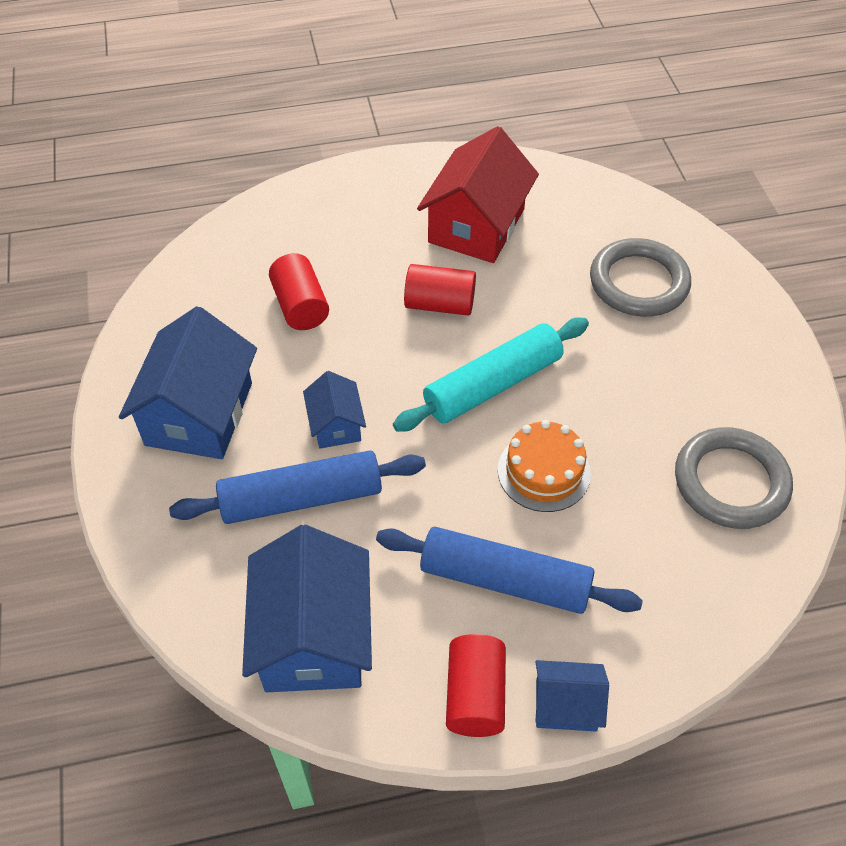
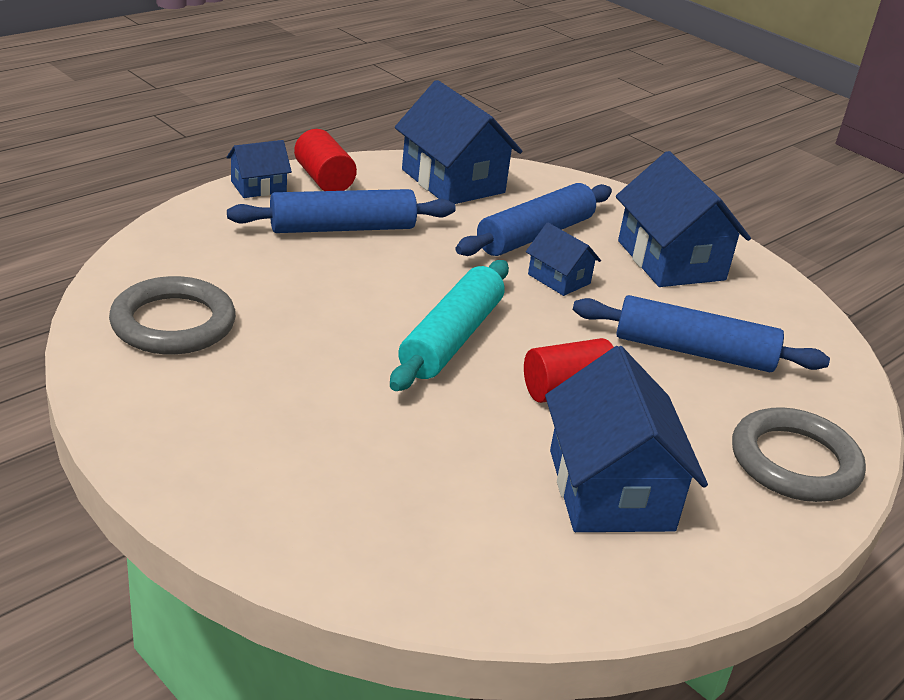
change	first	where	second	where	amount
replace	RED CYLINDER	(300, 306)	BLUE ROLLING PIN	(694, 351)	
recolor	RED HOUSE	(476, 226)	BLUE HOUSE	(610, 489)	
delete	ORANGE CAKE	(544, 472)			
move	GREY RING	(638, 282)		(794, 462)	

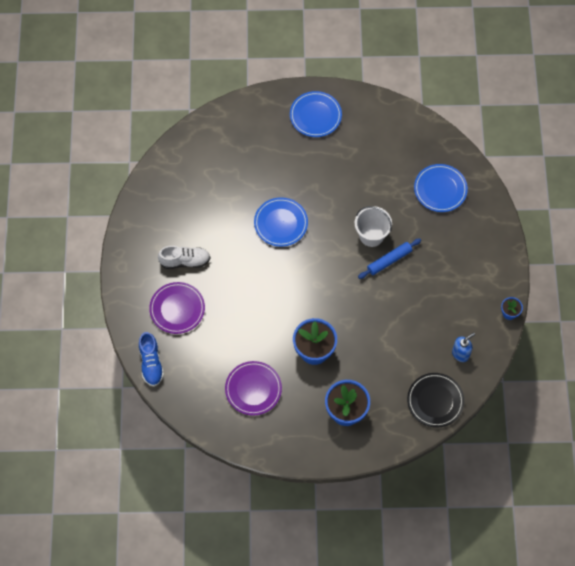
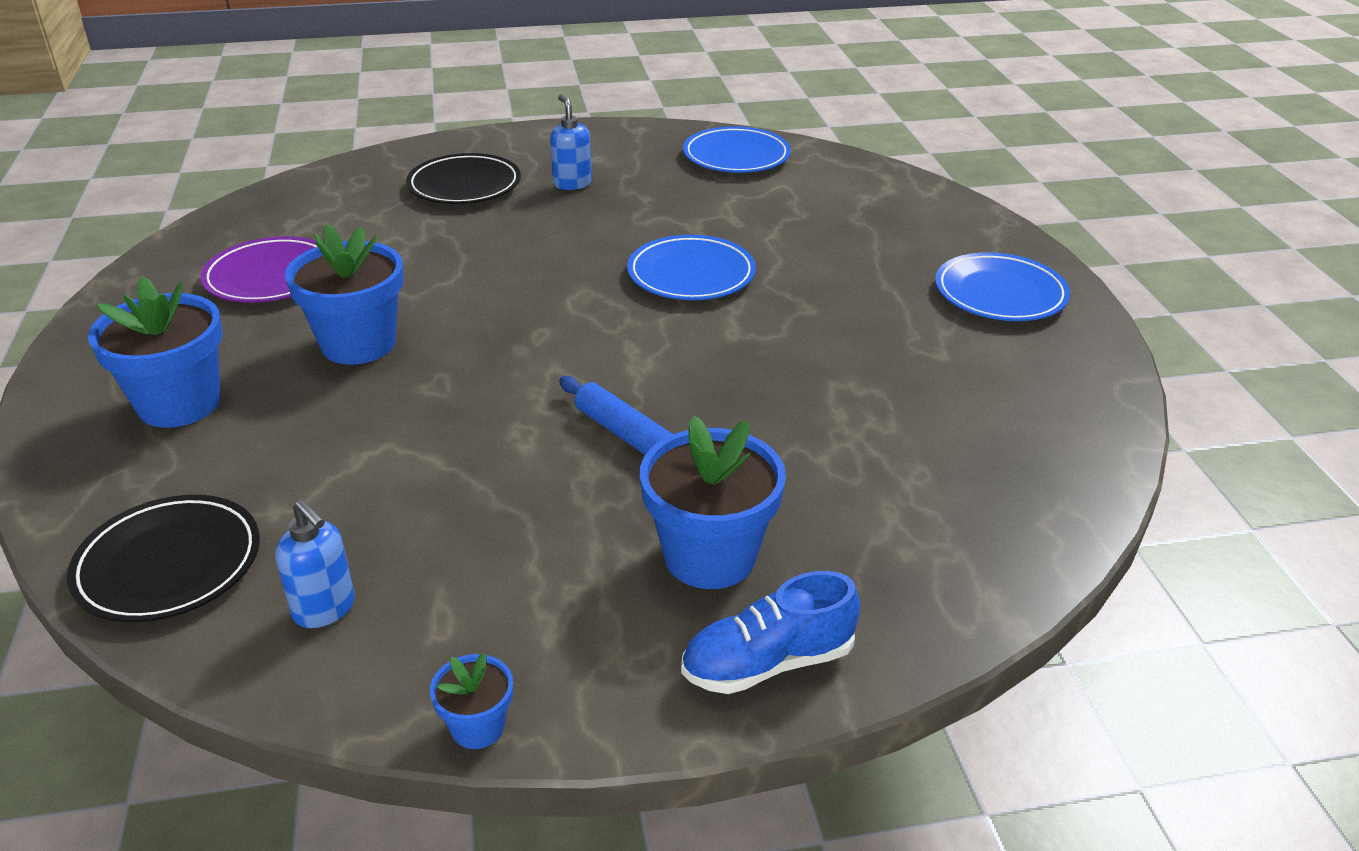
change	first	where	second	where	amount
move	BLUE SHOE	(151, 363)		(767, 663)	
recolor	PURPLE PLATE	(177, 309)	BLACK PLATE	(464, 185)	
replace	WHITE SHOE	(185, 261)	BLUE SOAP DISPENSER	(572, 184)	
delete	WHITE BUCKET	(371, 235)			
move	BLUE PLATE	(440, 189)		(736, 156)	
insert			BLUE FLOWER POT	(710, 556)	

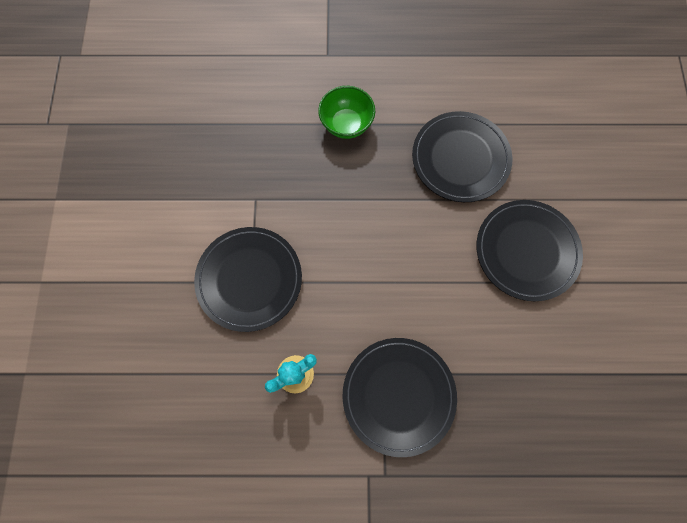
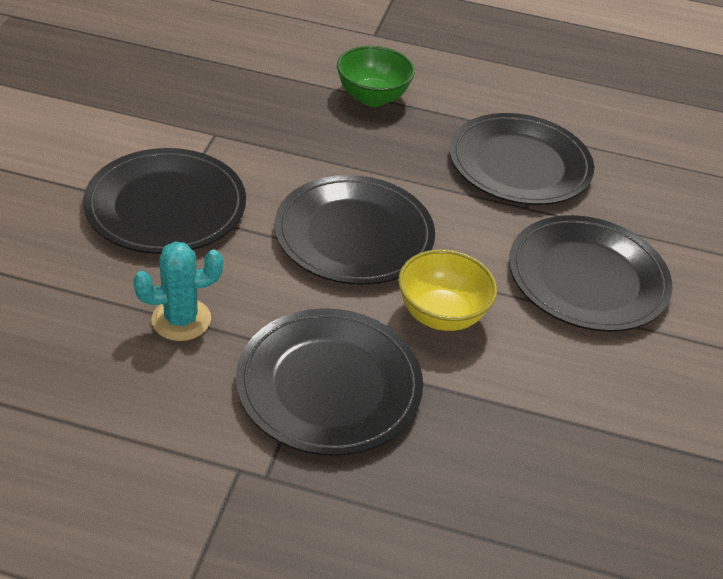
change	first	where	second	where	amount
insert			BLACK PLATE	(354, 235)	
insert			YELLOW BOWL	(441, 315)	

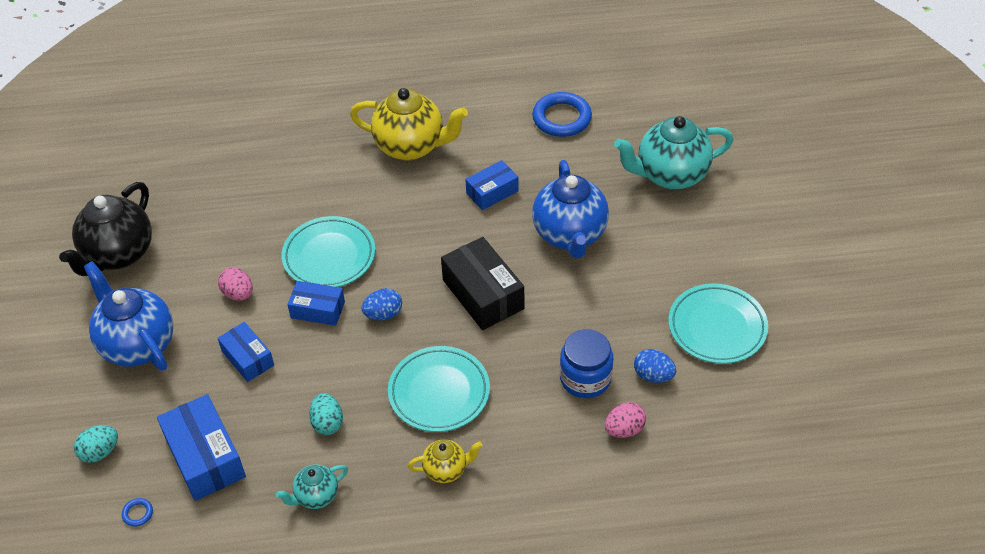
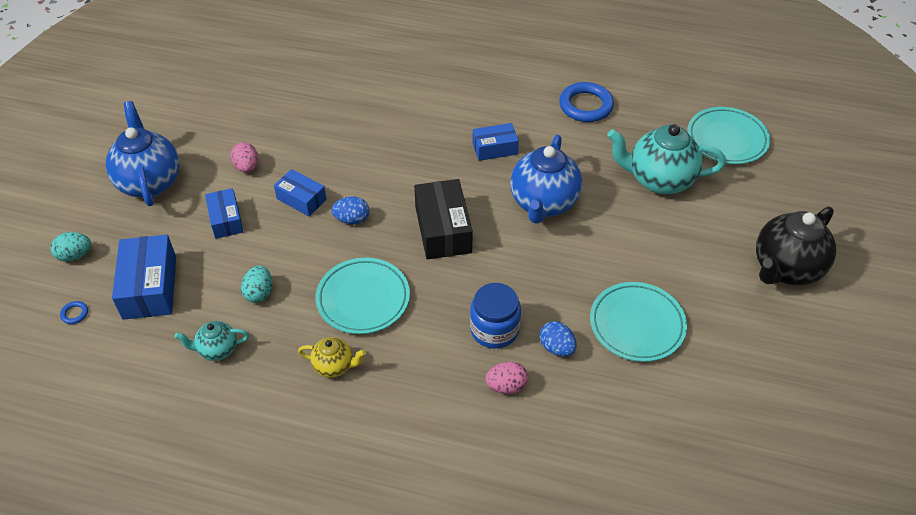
change	first	where	second	where	amount
move	BLACK TEAPOT	(118, 254)		(785, 269)	
move	TURQUOISE PLATE	(329, 256)		(727, 139)	
delete	YELLOW TEAPOT	(411, 146)			

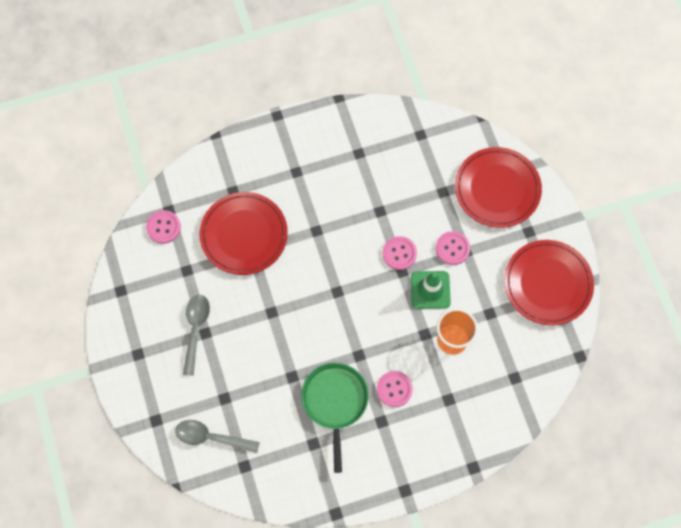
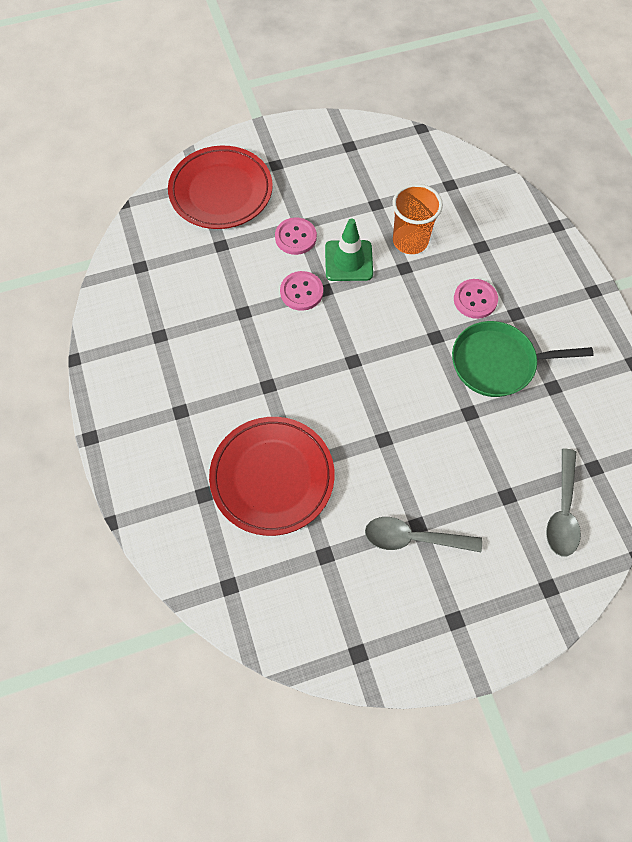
change	first	where	second	where	amount
delete	PINK BUTTON	(163, 227)			
delete	RED PLATE	(547, 284)			

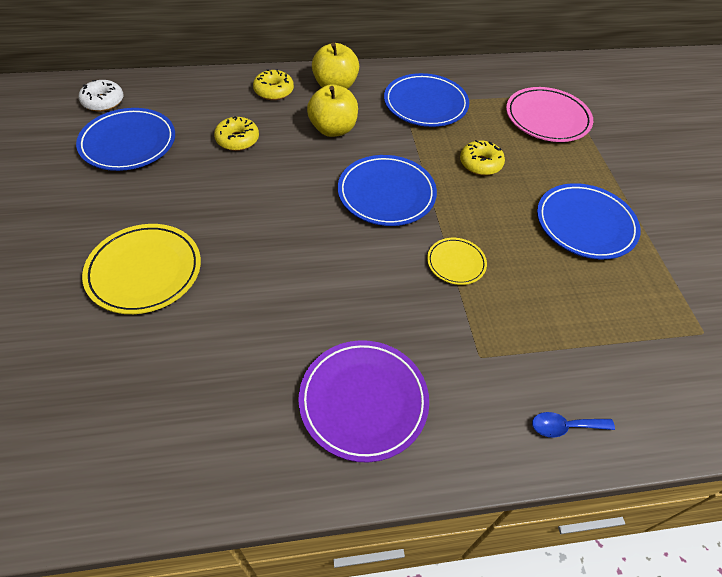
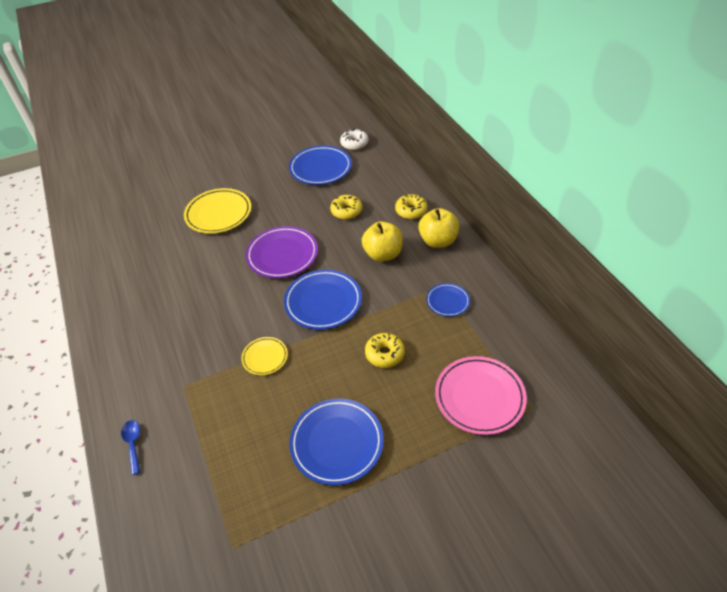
change	first	where	second	where	amount
move	PURPLE PLATE	(363, 401)		(282, 255)	
resize	BLUE PLATE	(425, 104)		(447, 301)	x0.55

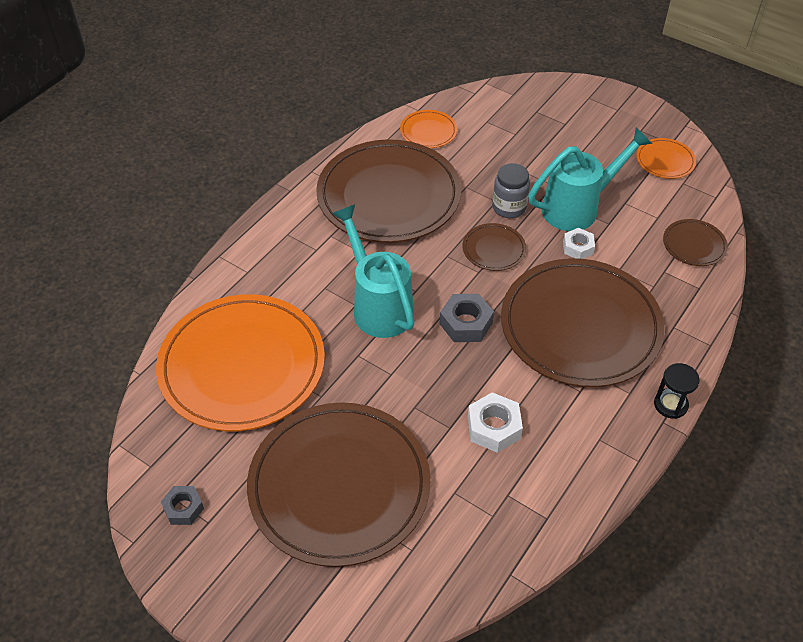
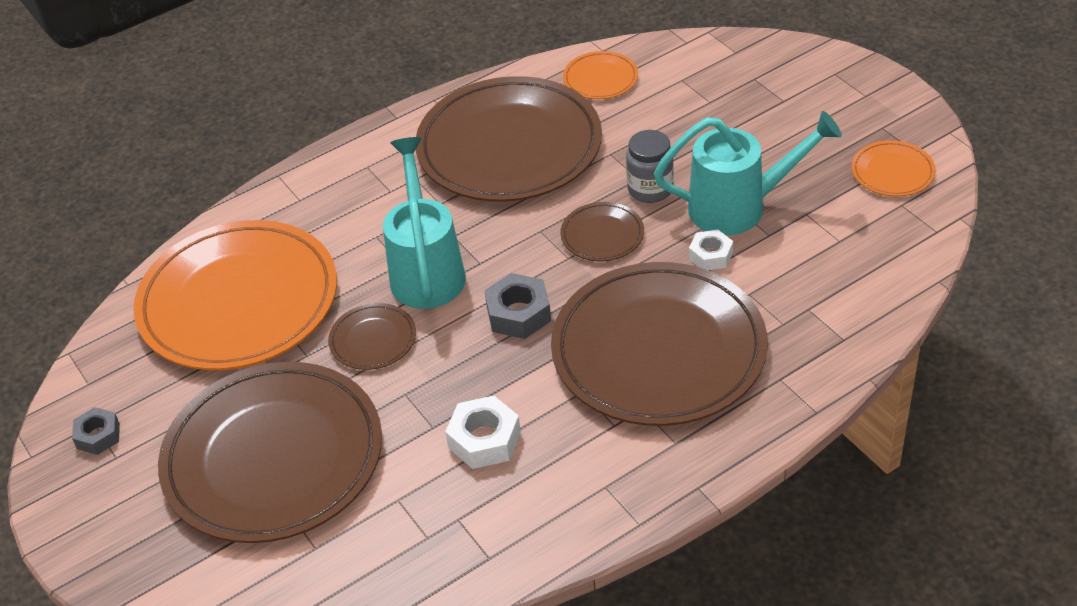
change	first	where	second	where	amount
delete	BLACK HOURGLASS	(670, 404)			
move	BROWN PLATE	(694, 245)		(373, 339)	

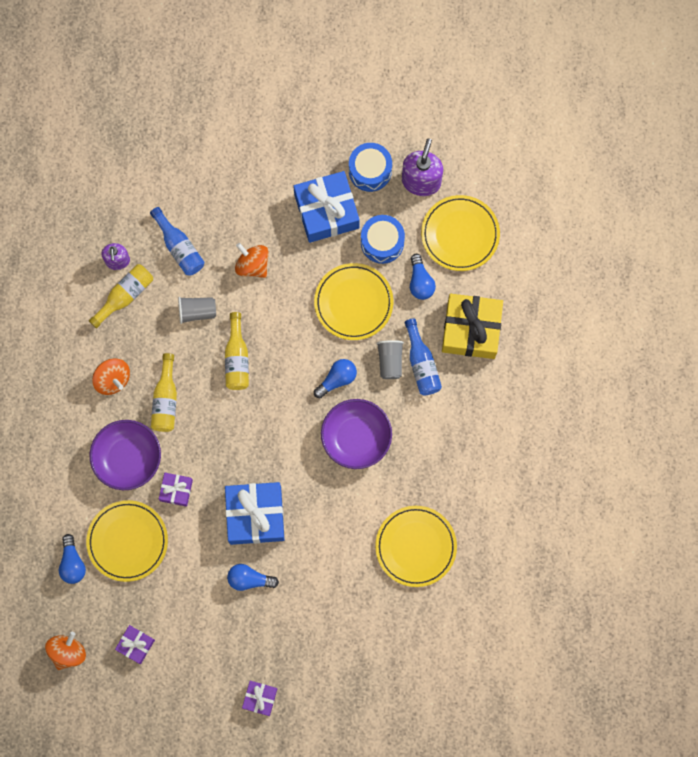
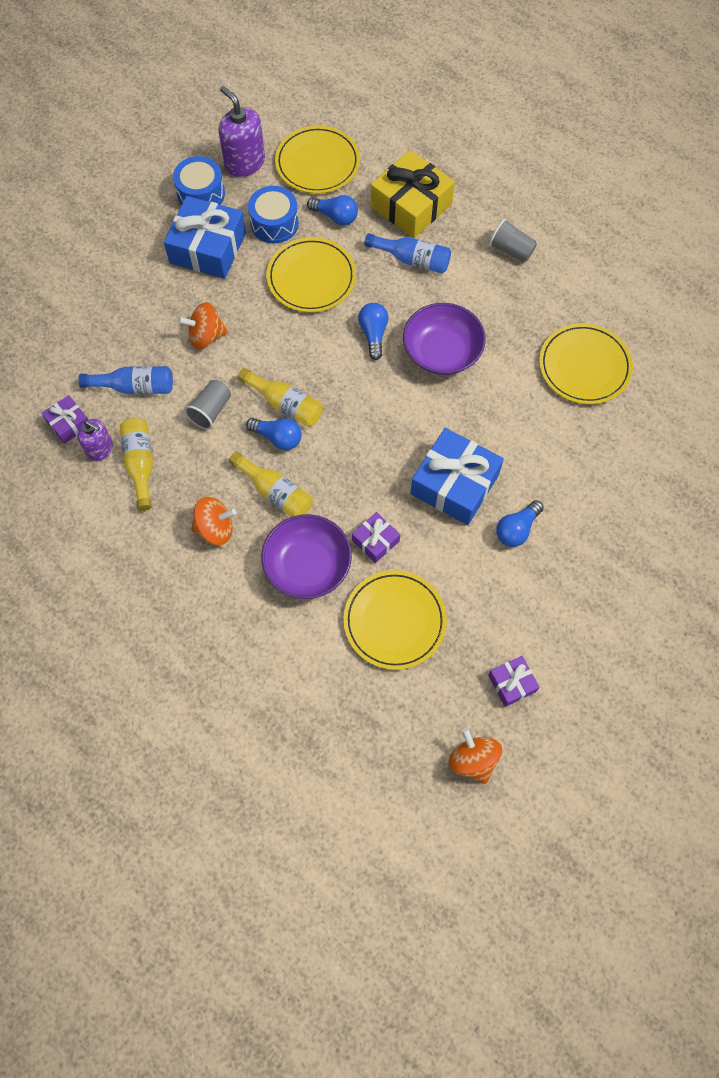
change	first	where	second	where	amount
move	BLUE LIGHT BULB	(72, 563)		(278, 438)	
move	PURPLE GIFT	(260, 698)		(68, 423)	
move	GREY CUP	(390, 361)		(511, 250)	

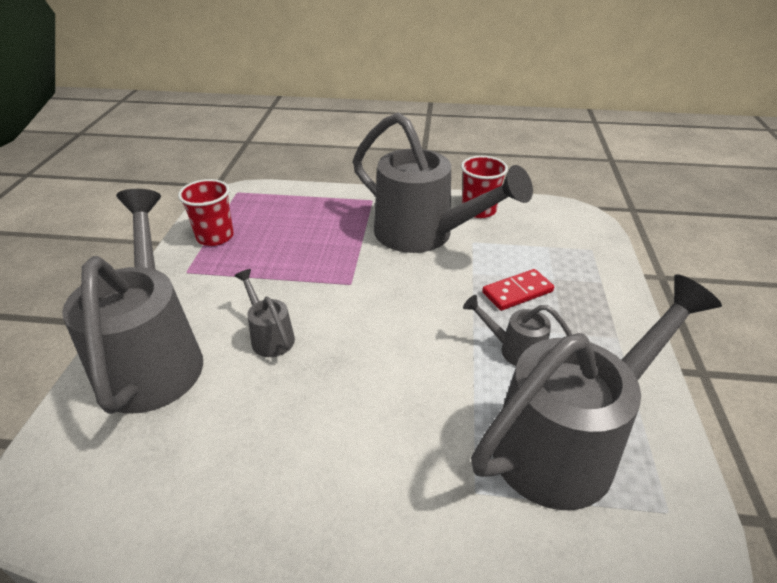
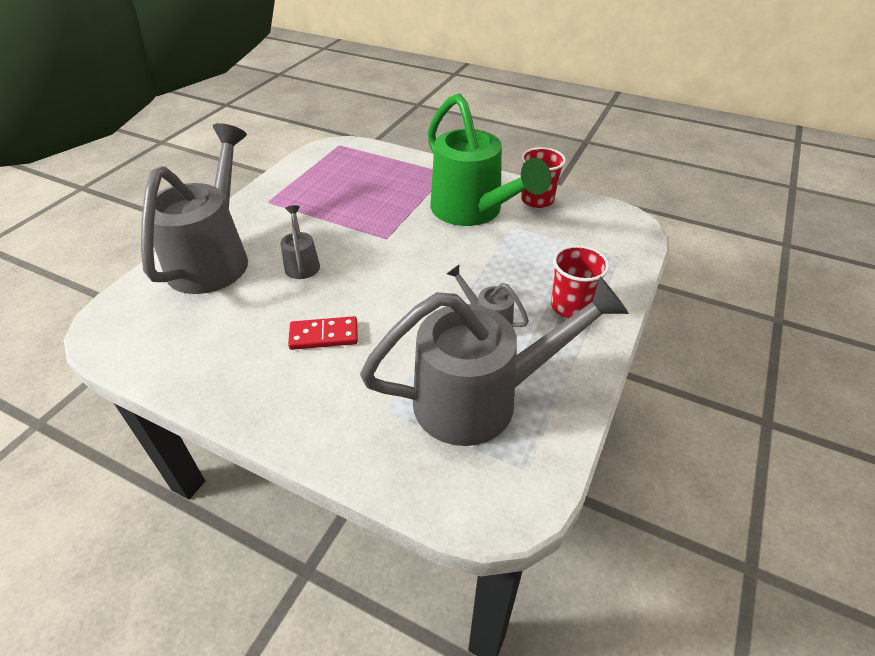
change	first	where	second	where	amount
move	RED CUP	(215, 237)		(570, 306)	
recolor	GREY WATERING CAN	(424, 235)	GREEN WATERING CAN	(472, 211)	
move	RED DOMINO	(517, 292)		(324, 335)	

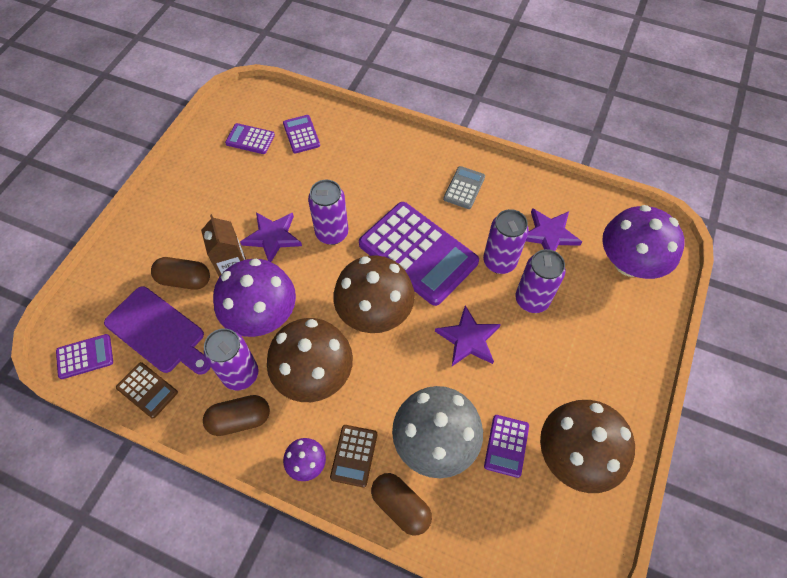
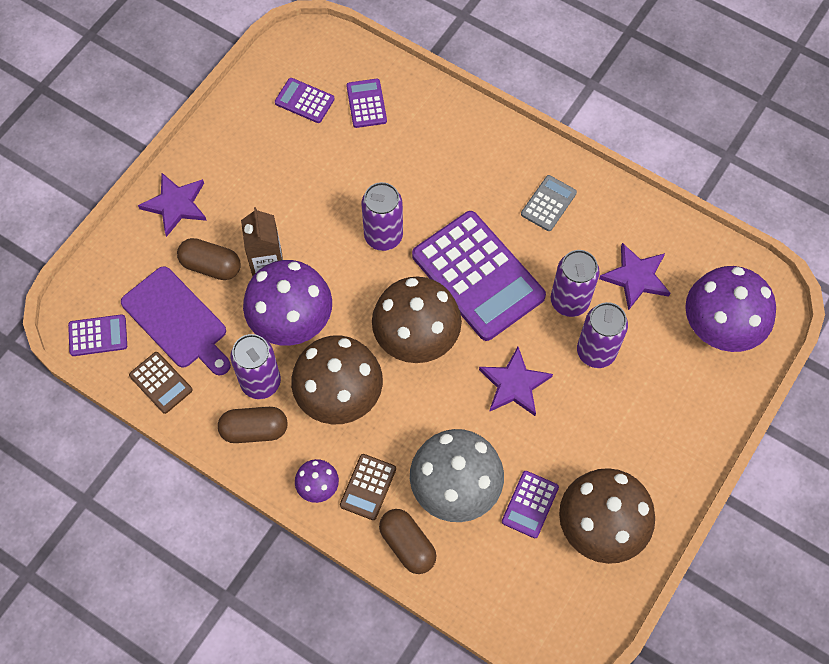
change	first	where	second	where	amount
move	PURPLE STAR	(273, 237)		(176, 205)	

